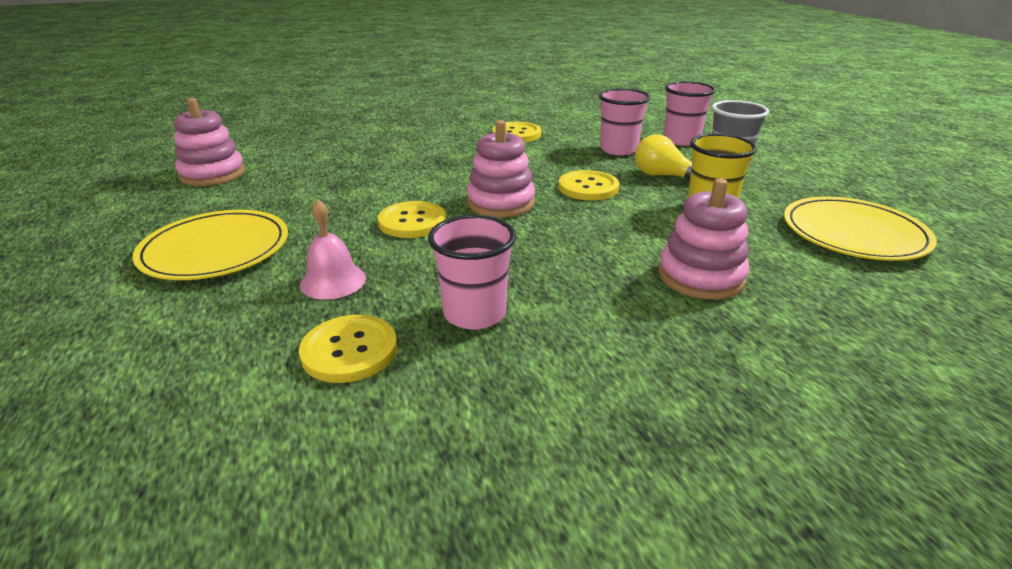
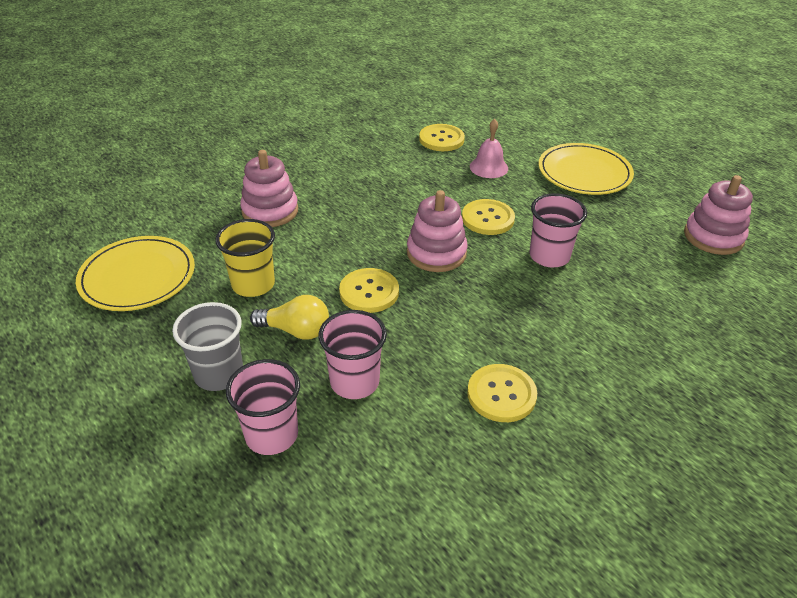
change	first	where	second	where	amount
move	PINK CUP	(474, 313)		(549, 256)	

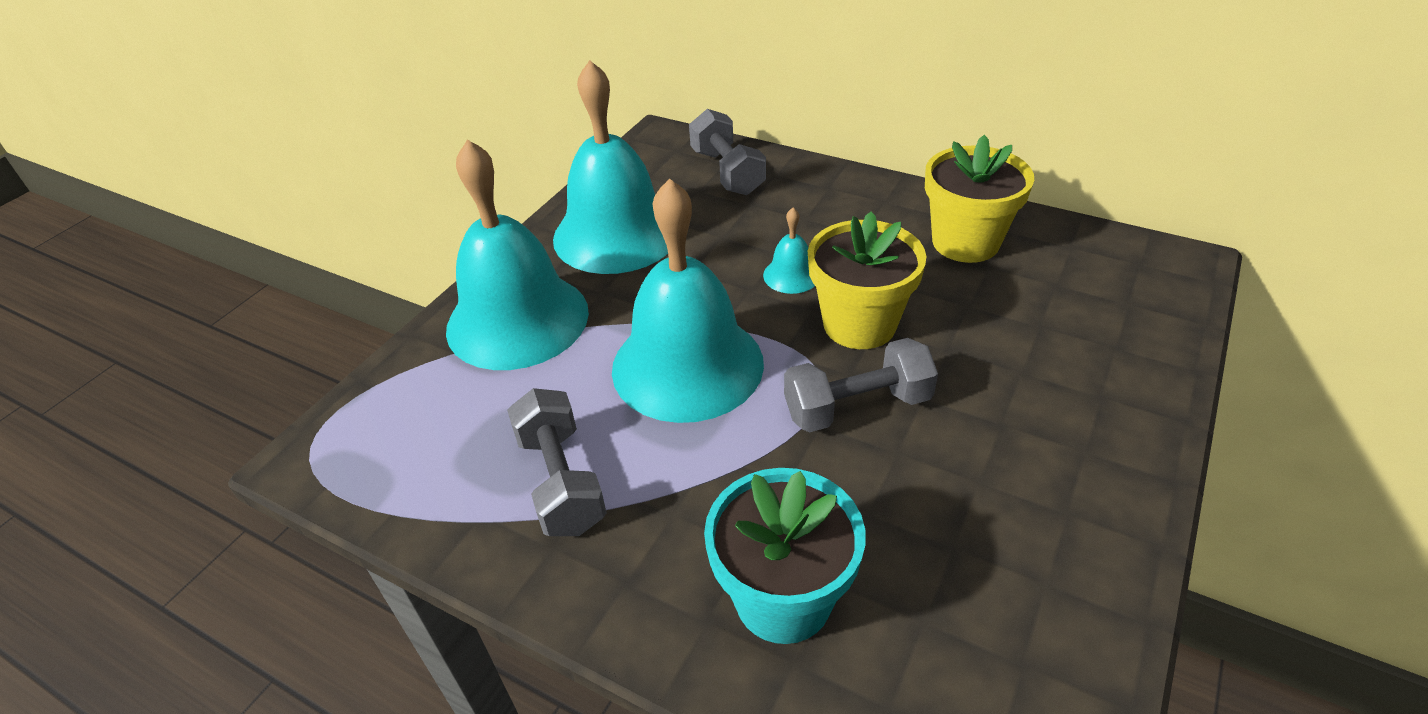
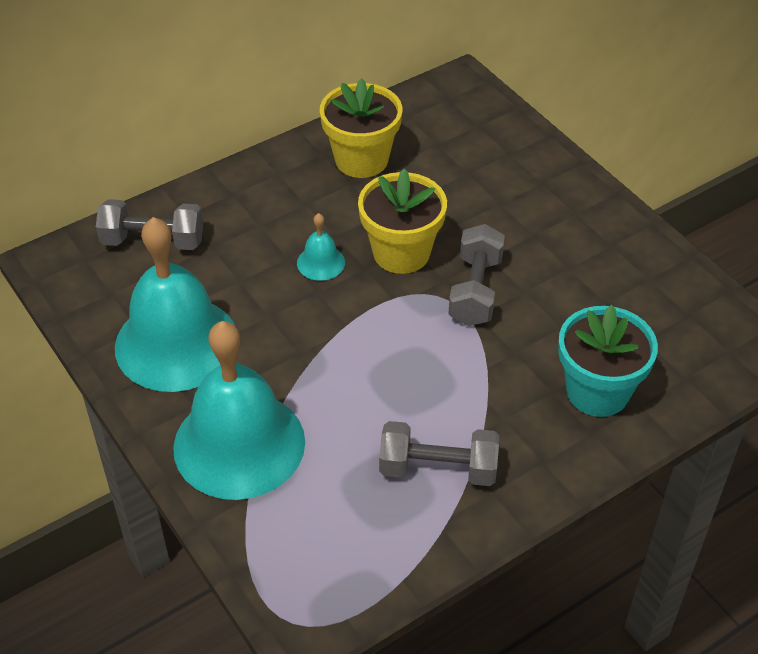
change	first	where	second	where	amount
delete	TURQUOISE BELL	(687, 365)			

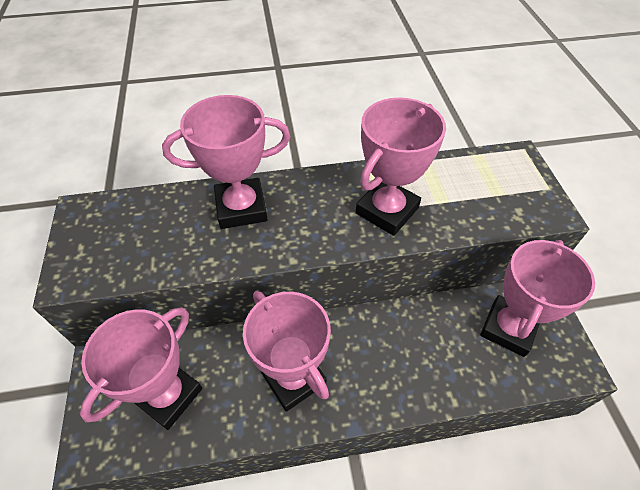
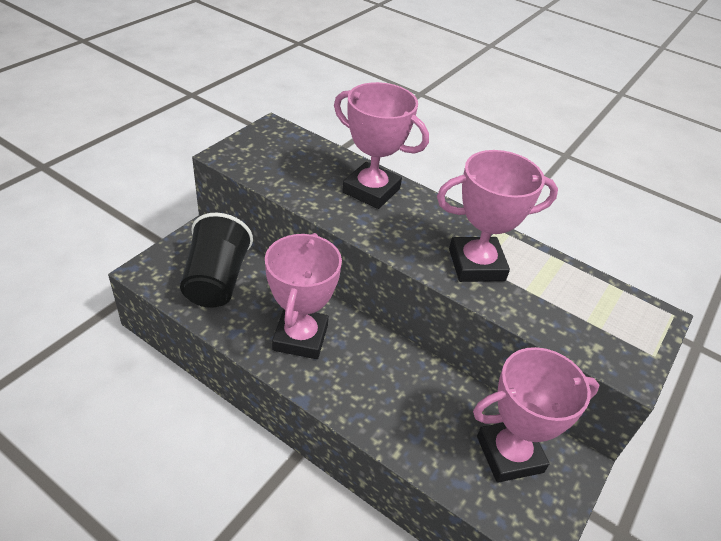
change	first	where	second	where	amount
replace	PINK TROPHY	(168, 395)	BLACK CUP	(216, 280)	

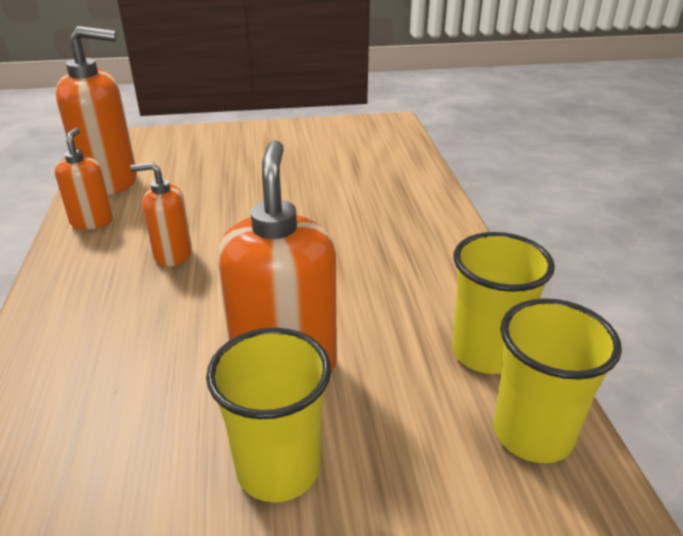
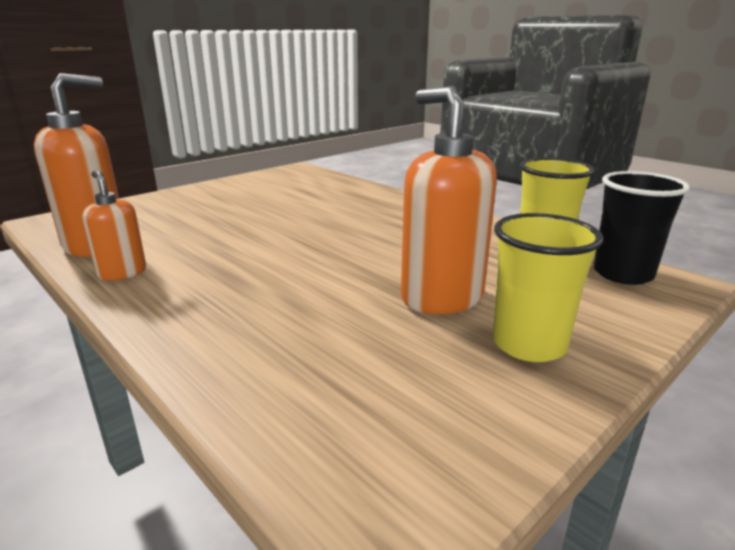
change	first	where	second	where	amount
delete	ORANGE SOAP DISPENSER	(172, 255)			
recolor	YELLOW CUP	(532, 433)	BLACK CUP	(623, 274)	

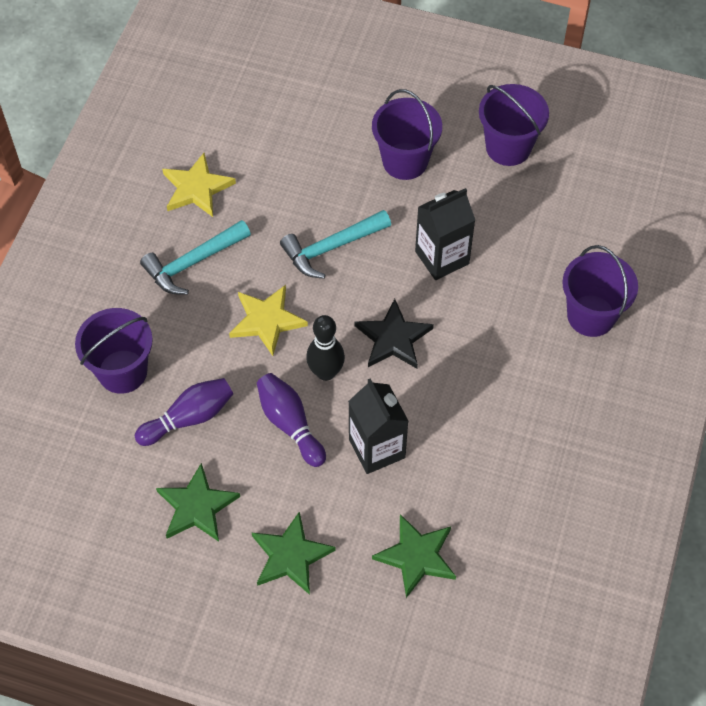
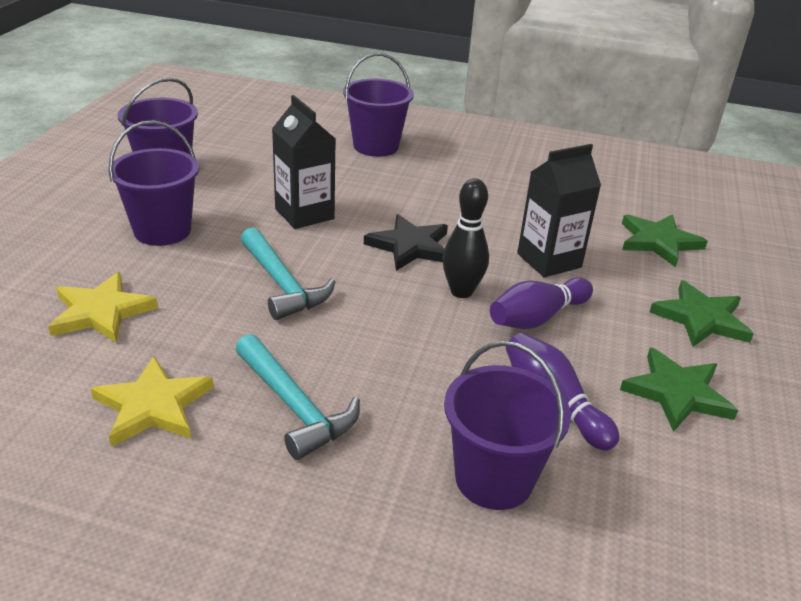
change	first	where	second	where	amount
move	YELLOW STAR	(266, 321)		(101, 312)	

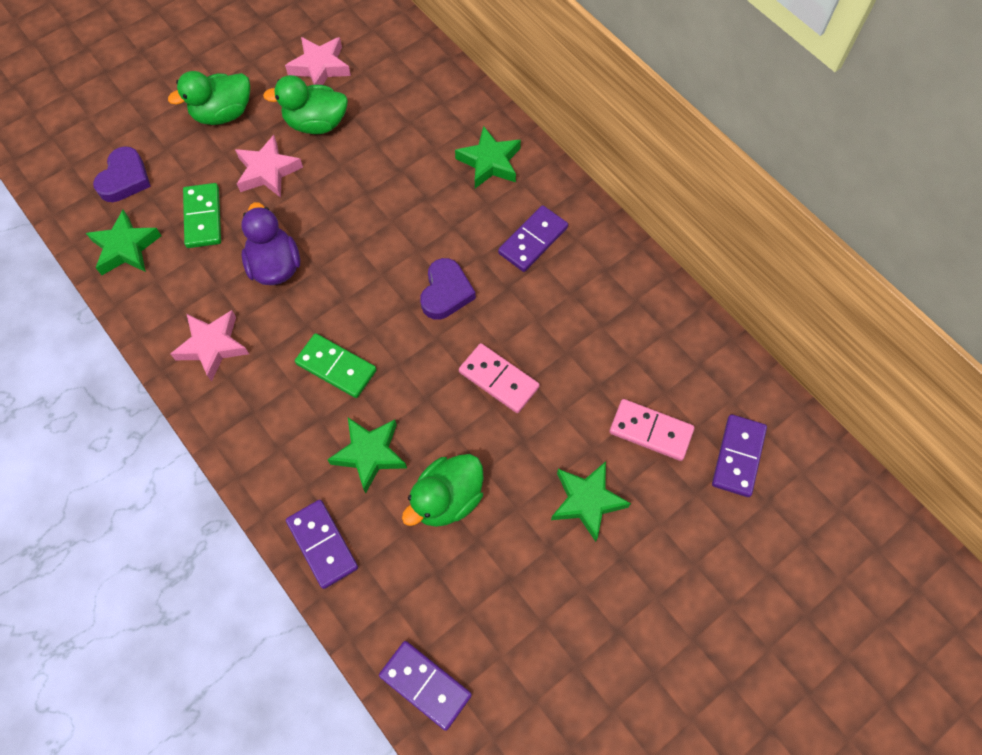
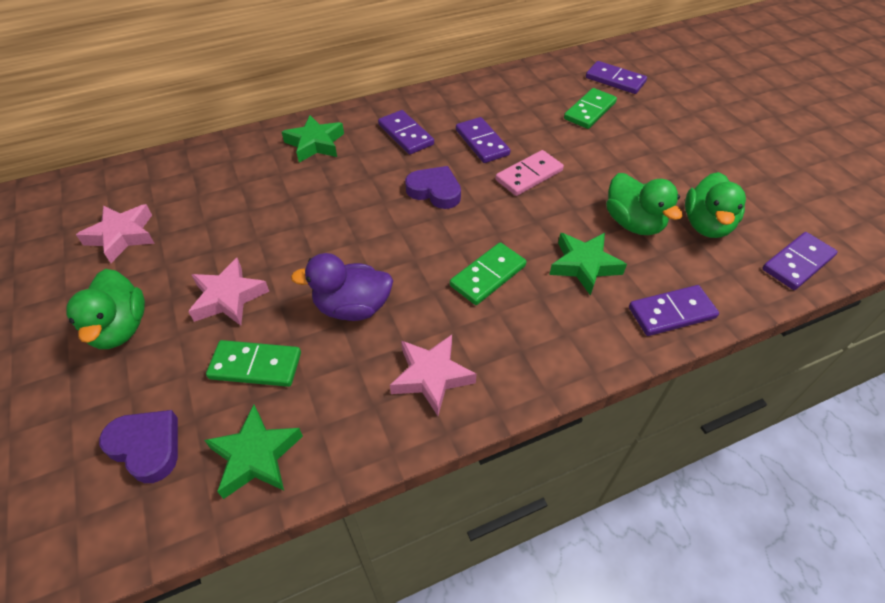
change	first	where	second	where	amount
move	GREEN DUCK	(316, 123)		(706, 225)	
delete	GREEN STAR	(587, 501)			
recolor	PINK DOMINO	(650, 431)	GREEN DOMINO	(590, 111)	
insert			PURPLE DOMINO	(482, 142)	

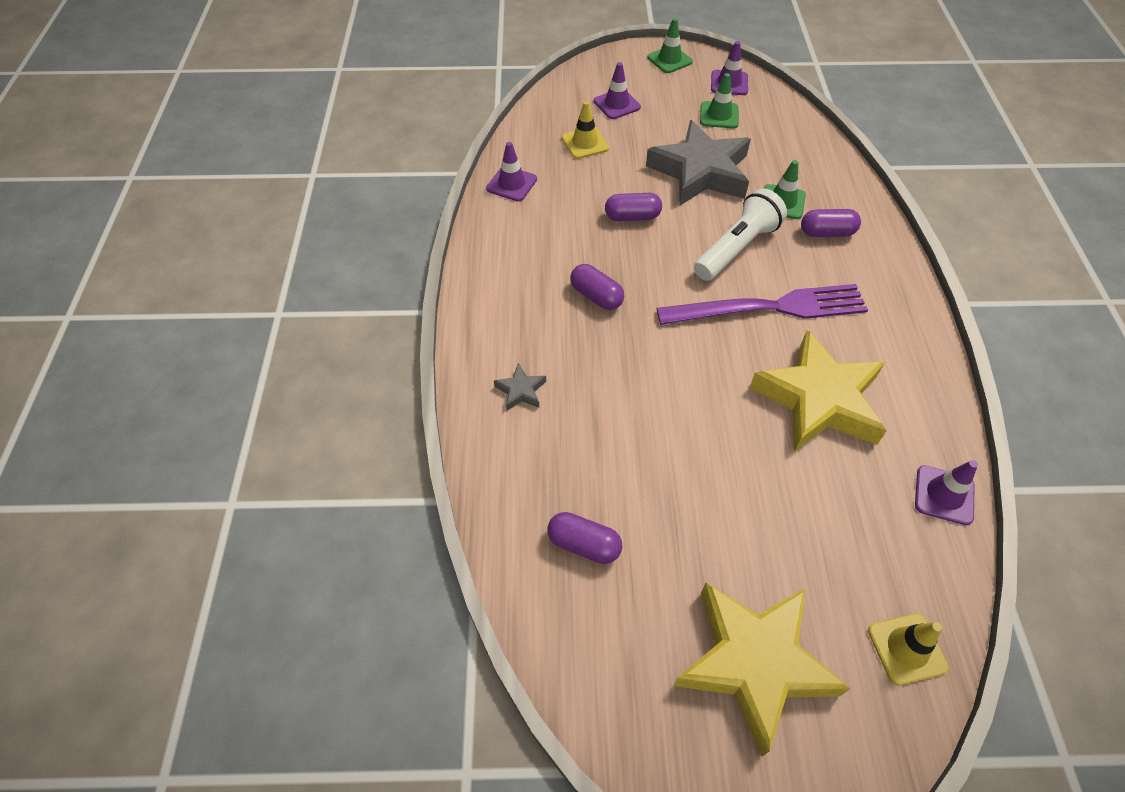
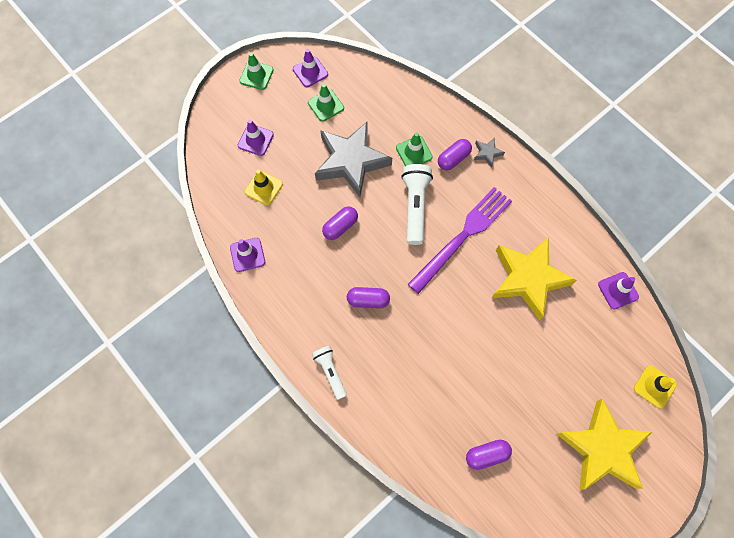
change	first	where	second	where	amount
move	GREY STAR	(521, 391)		(487, 153)	
insert			WHITE FLASHLIGHT	(330, 372)	

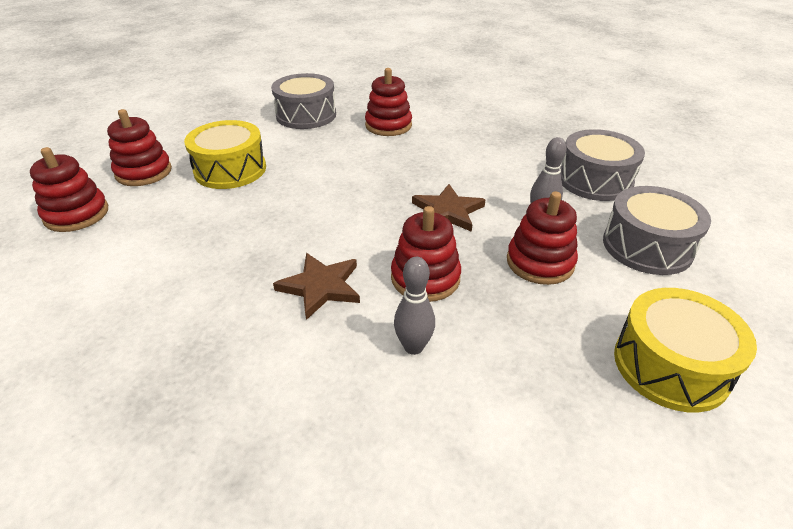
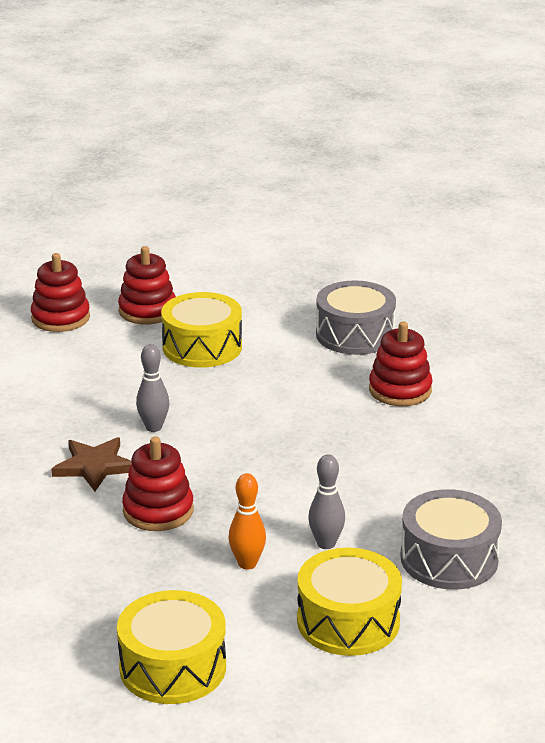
change	first	where	second	where	amount
move	GREY BOWLING PIN	(413, 347)		(153, 427)	
delete	BROWN STAR	(448, 211)			
replace	RED STACKING TOY	(540, 262)	ORANGE BOWLING PIN	(247, 564)	
recolor	GREY DRUM	(647, 246)	YELLOW DRUM	(348, 621)	

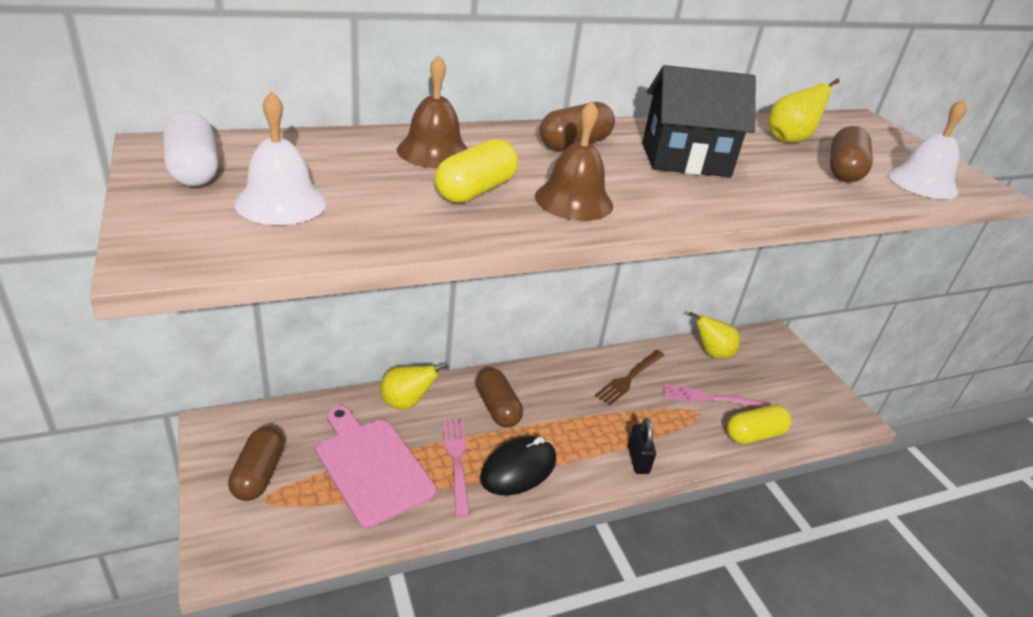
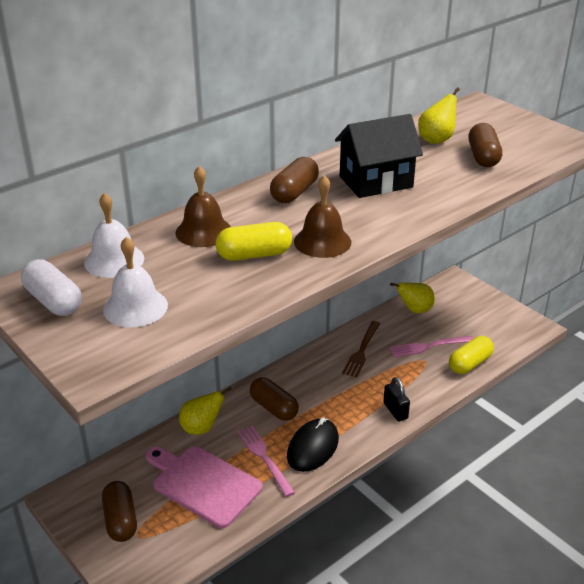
change	first	where	second	where	amount
rotate	YELLOW CAPSULE	(475, 190)		(254, 255)	60 degrees clockwise
move	WHITE BELL	(922, 183)		(114, 260)	

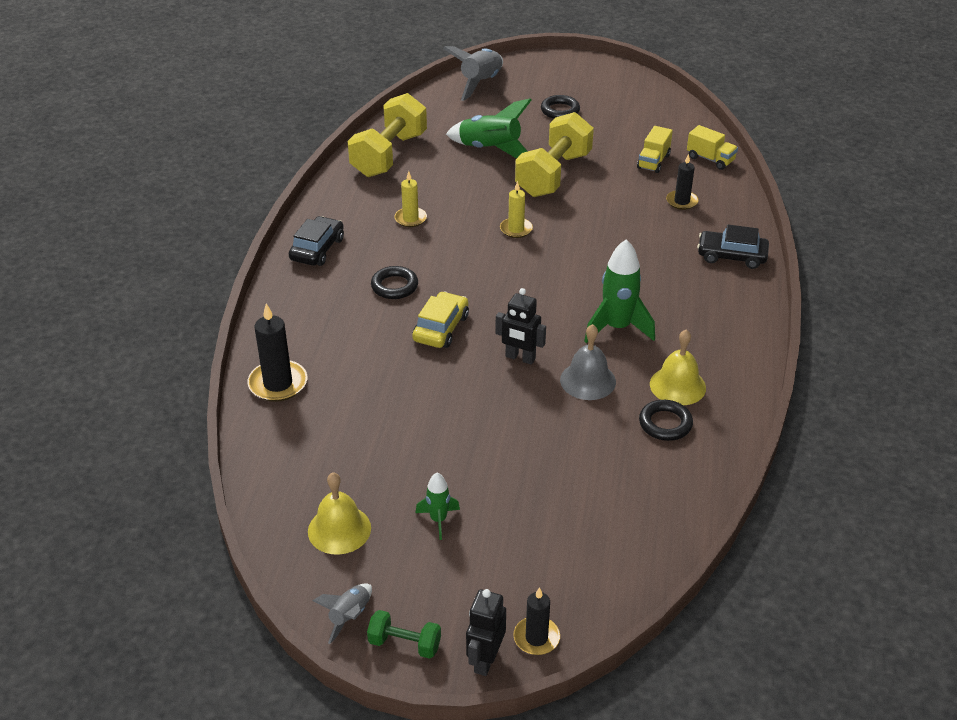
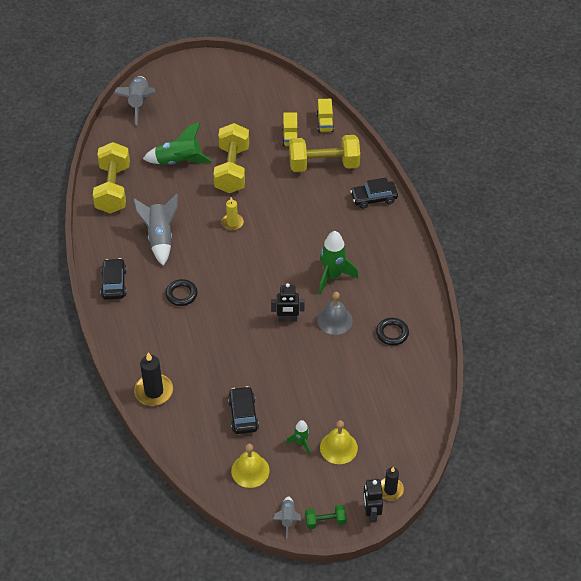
change	first	where	second	where	amount
replace	YELLOW CANDLE	(410, 219)	GREY ROCKET	(160, 238)	
delete	YELLOW CAR	(441, 328)			
delete	BLACK RING	(560, 110)			
move	YELLOW BELL	(677, 385)		(338, 447)	
replace	BLACK CANDLE	(681, 201)	YELLOW DUMBBELL	(324, 165)	
rotate	YELLOW TRUCK	(710, 159)		(325, 123)	75 degrees clockwise
insert			BLACK CAR	(243, 414)	

